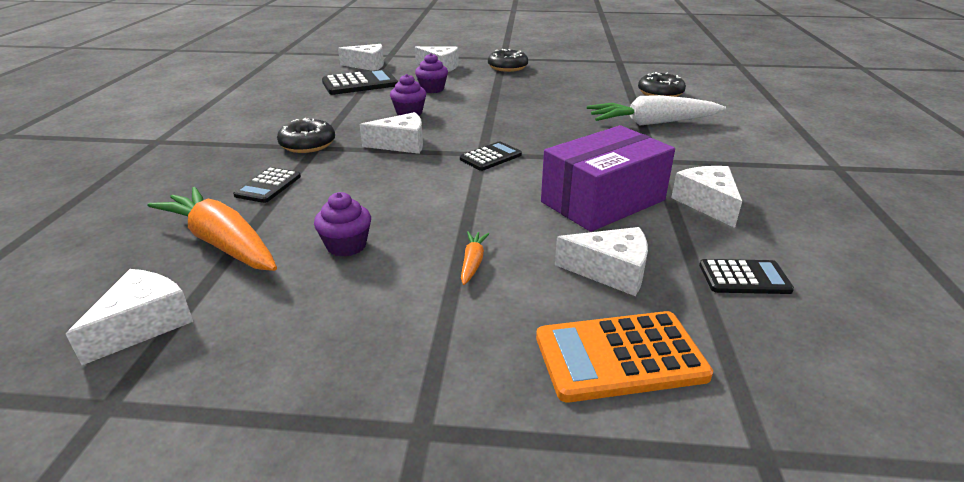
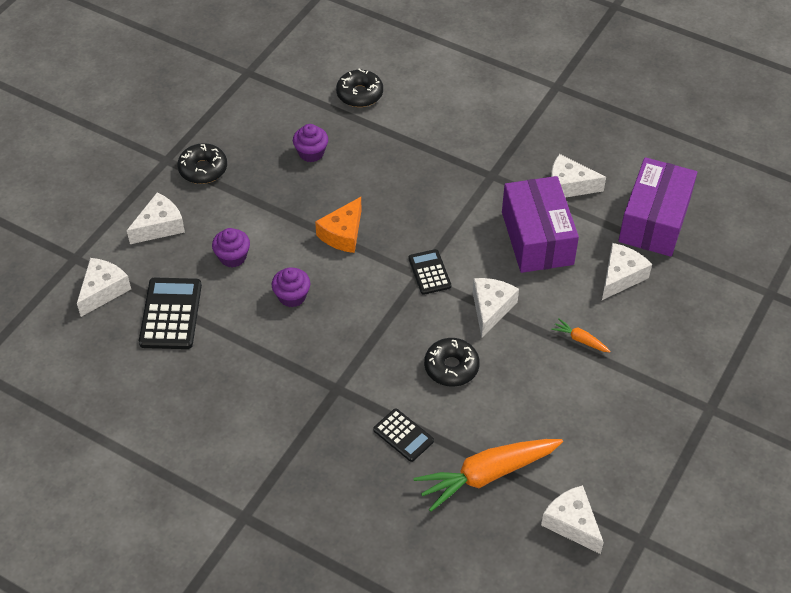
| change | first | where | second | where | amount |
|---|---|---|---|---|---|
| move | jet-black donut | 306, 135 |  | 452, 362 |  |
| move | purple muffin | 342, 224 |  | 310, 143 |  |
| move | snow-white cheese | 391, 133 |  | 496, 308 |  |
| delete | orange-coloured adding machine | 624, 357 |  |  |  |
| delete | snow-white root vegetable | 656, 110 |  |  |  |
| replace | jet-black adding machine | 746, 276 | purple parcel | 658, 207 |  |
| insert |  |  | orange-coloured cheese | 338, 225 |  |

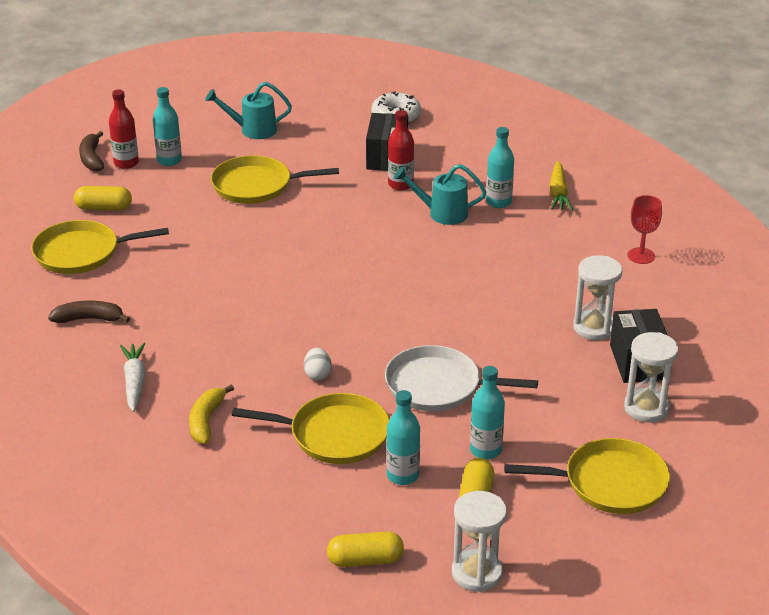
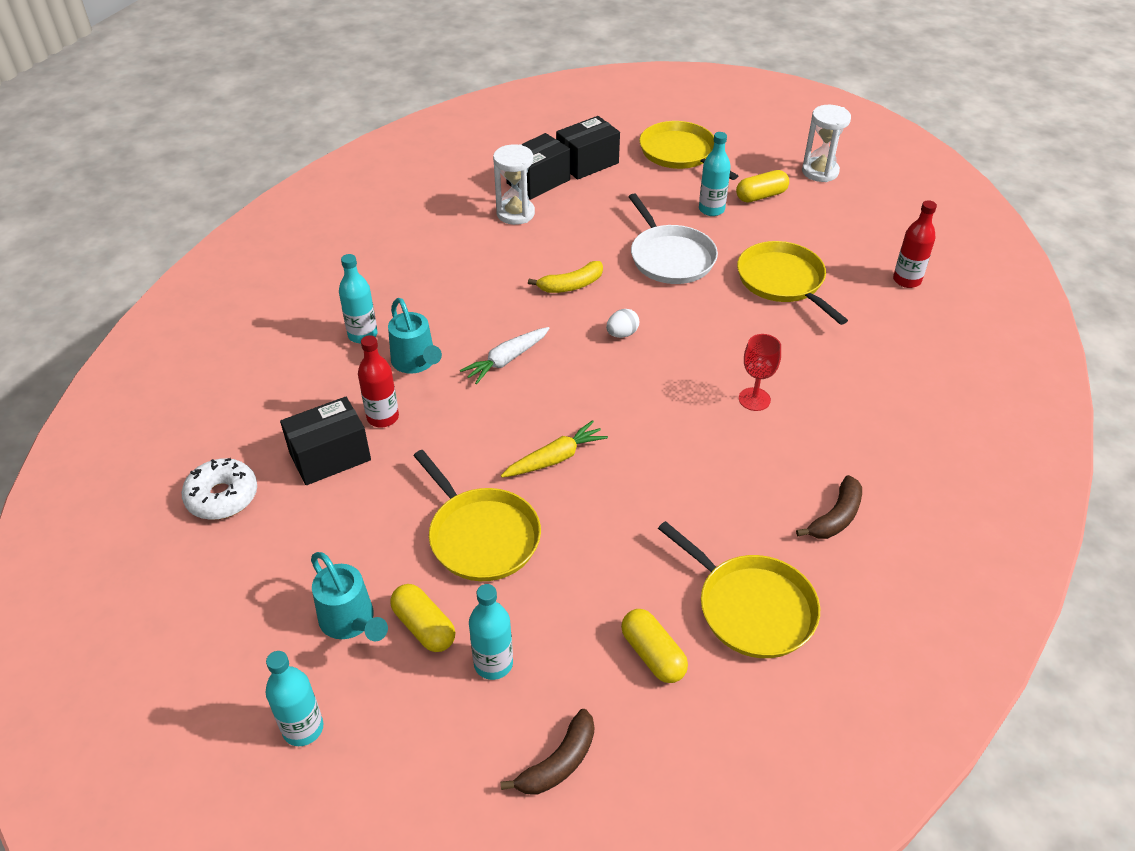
| change | first | where | second | where | amount |
|---|---|---|---|---|---|
| rotate | brown banana | 89, 311 |  | 829, 507 | 105 degrees counterclockwise |
| move | crimson bottle | 124, 129 |  | 915, 244 |  |
| move | snow-white root vegetable | 133, 377 |  | 505, 355 |  |
| move | bright yellow banana | 211, 414 |  | 565, 277 |  |
| move | snow-white toy egg | 318, 364 |  | 622, 323 |  |
| move | bright yellow pill | 365, 549 |  | 422, 618 |  |
| move | turquoise bottle | 403, 437 |  | 294, 698 |  |
| move | bright yellow root vegetable | 561, 185 |  | 554, 448 |  |
| replace | snow-white sandglass | 651, 377 | jet-black parcel | 588, 148 |  |
| move | crimson chalice | 645, 229 |  | 760, 372 |  |

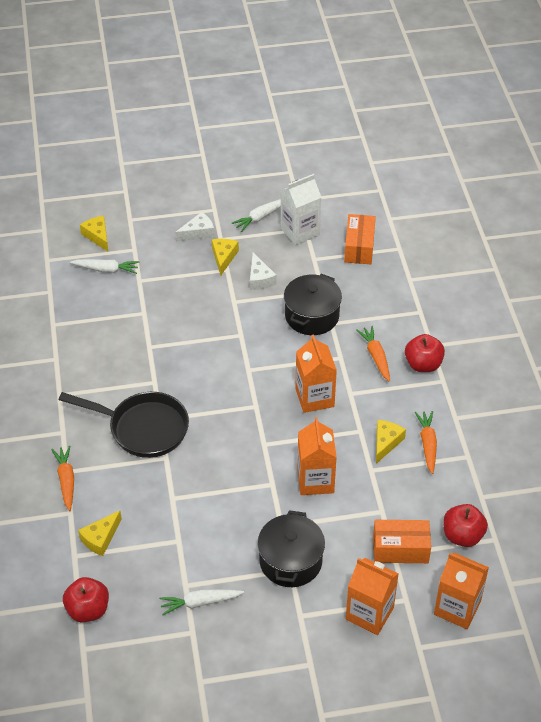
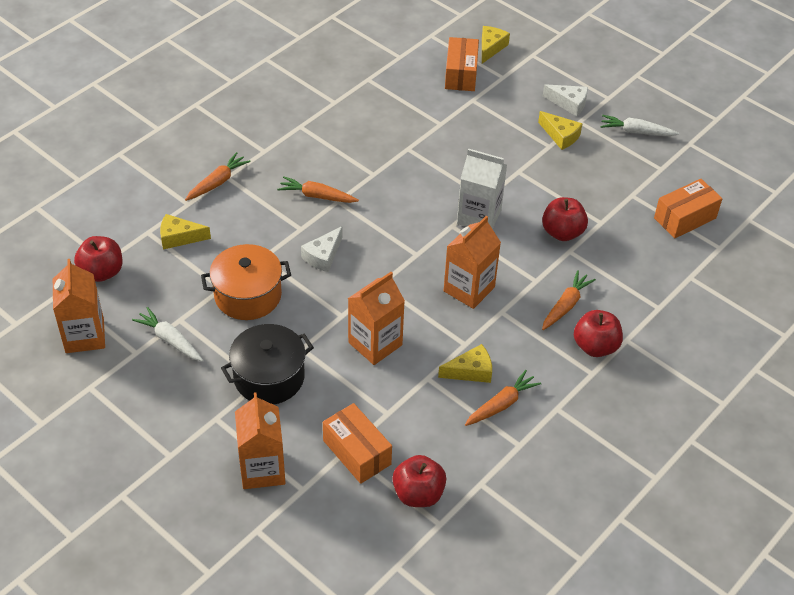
| change | first | where | second | where | amount |
|---|---|---|---|---|---|
| replace | jet-black skillet | 124, 425 | orange-coloured root vegetable | 318, 189 |  |
| replace | snow-white root vegetable | 104, 266 | orange-coloured parcel | 462, 64 |  |
| rotate | bright yellow cheese | 225, 257 |  | 560, 130 | 75 degrees clockwise |
| move | snow-white cheese | 263, 271 |  | 321, 249 |  |
| move | snow-white milk carton | 301, 209 |  | 482, 188 |  |
| replace | jet-black cooking pot | 313, 304 | crimson toy apple | 565, 219 |  |
| move | orange-coloured milk carton | 461, 591 |  | 79, 306 |  |
| insert |  |  | orange-coloured cooking pot | 246, 282 |  |

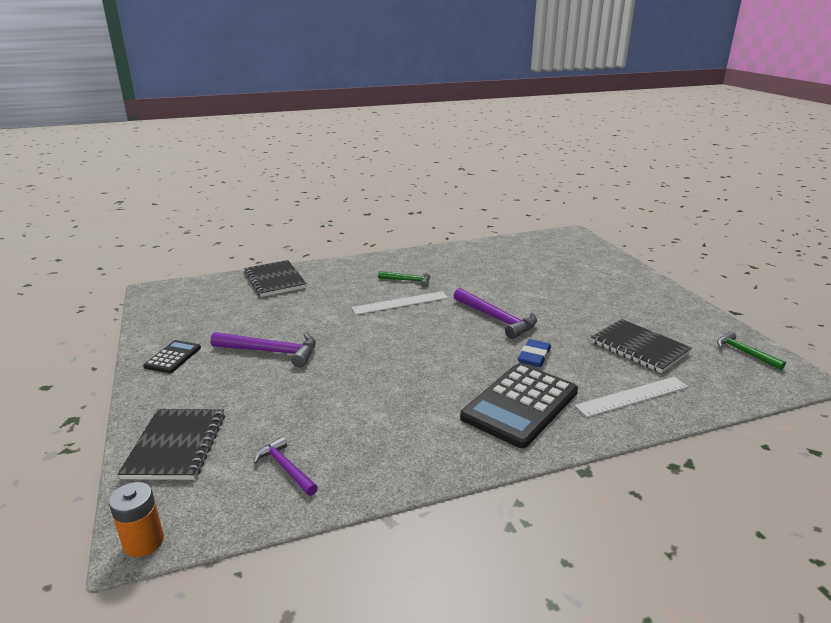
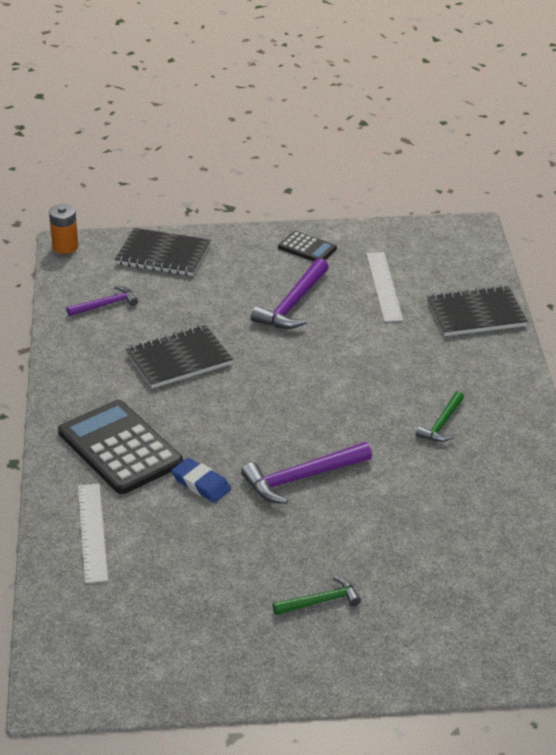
| change | first | where | second | where | amount |
|---|---|---|---|---|---|
| move | snow-white ruler | 400, 303 |  | 384, 287 |  |
| move | jet-black exercise book | 641, 346 |  | 179, 356 |  |
| move | green carpenter's hammer | 751, 351 |  | 317, 595 |  |

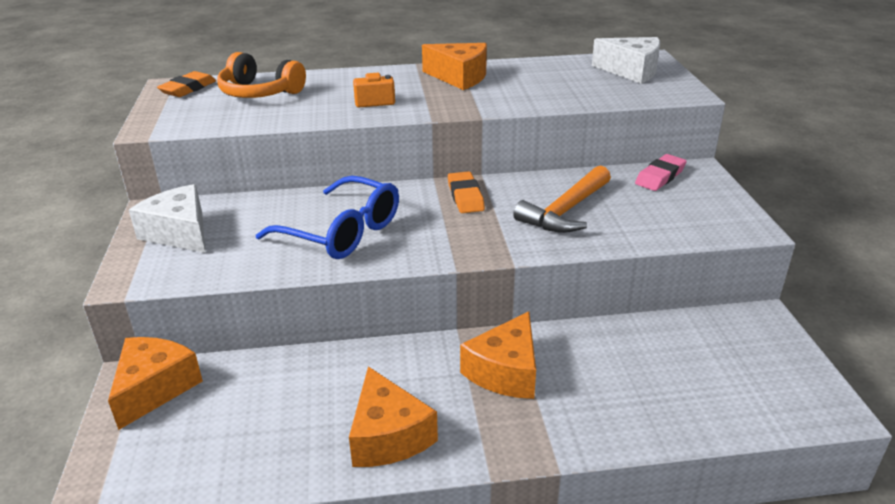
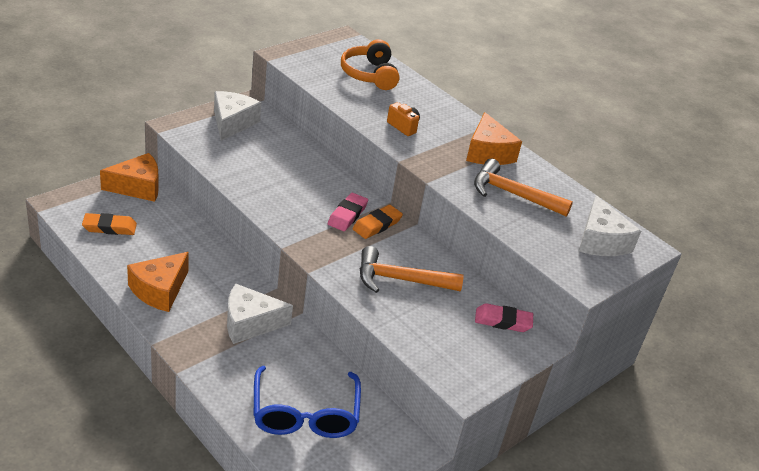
| change | first | where | second | where | amount |
|---|---|---|---|---|---|
| move | orange-coloured eraser | 186, 84 |  | 109, 224 |  |
| move | royal blue glasses | 327, 217 |  | 307, 402 |  |
| recolor | orange-coloured cheese | 498, 355 | snow-white cheese | 260, 313 |  |
| insert |  |  | pink eraser | 348, 212 |  |
| insert |  |  | orange-coloured carpenter's hammer | 523, 188 |  |

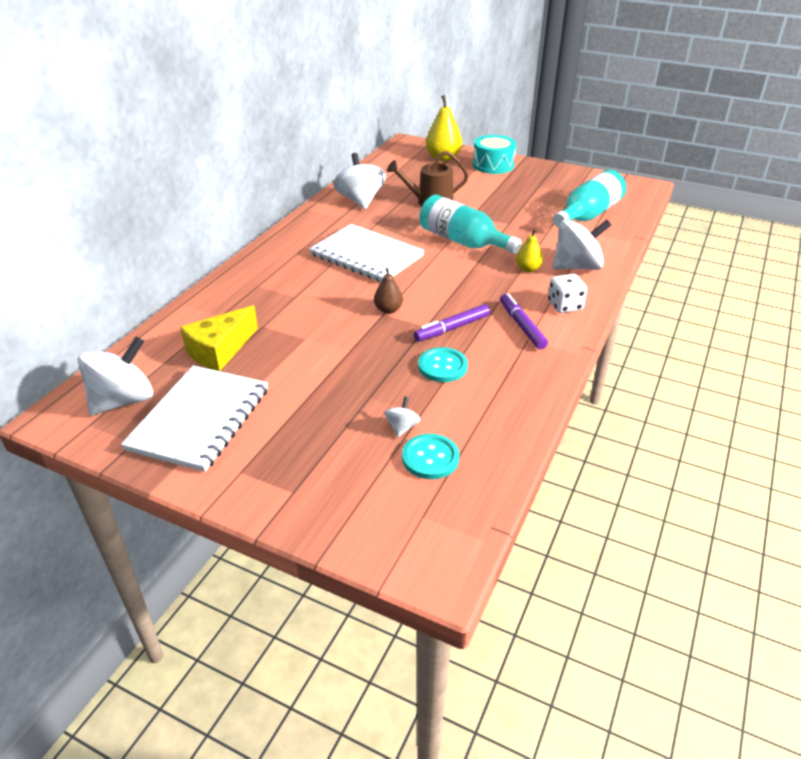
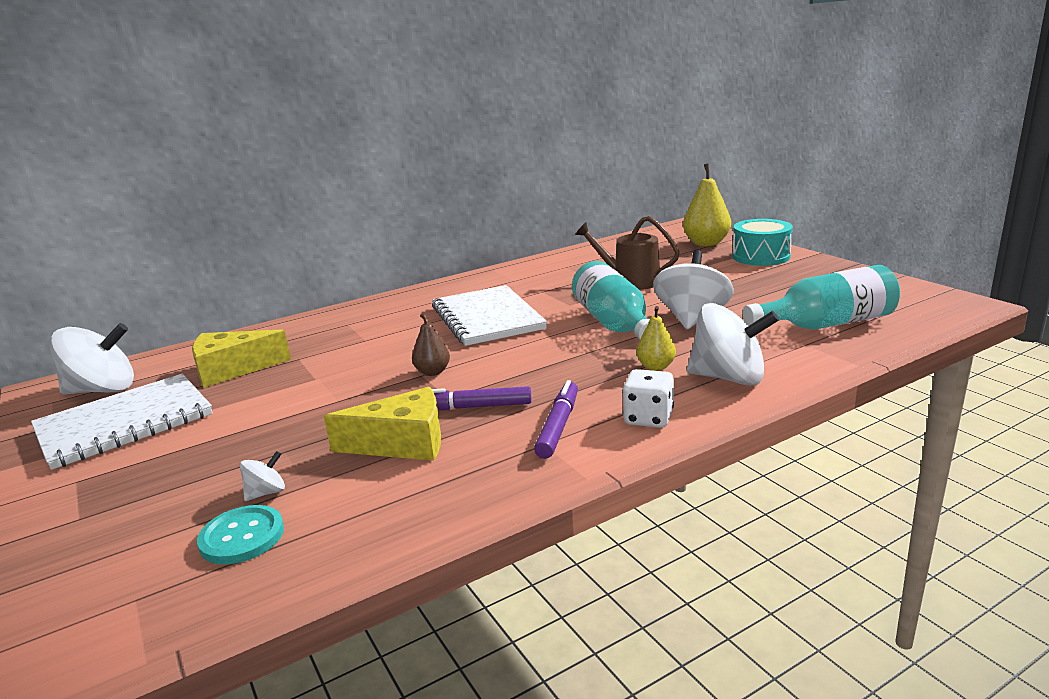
| change | first | where | second | where | amount |
|---|---|---|---|---|---|
| move | snow-white spinning top | 359, 181 |  | 693, 289 |  |
| replace | turquoise shirt button | 443, 364 | bright yellow cheese | 382, 424 |  |

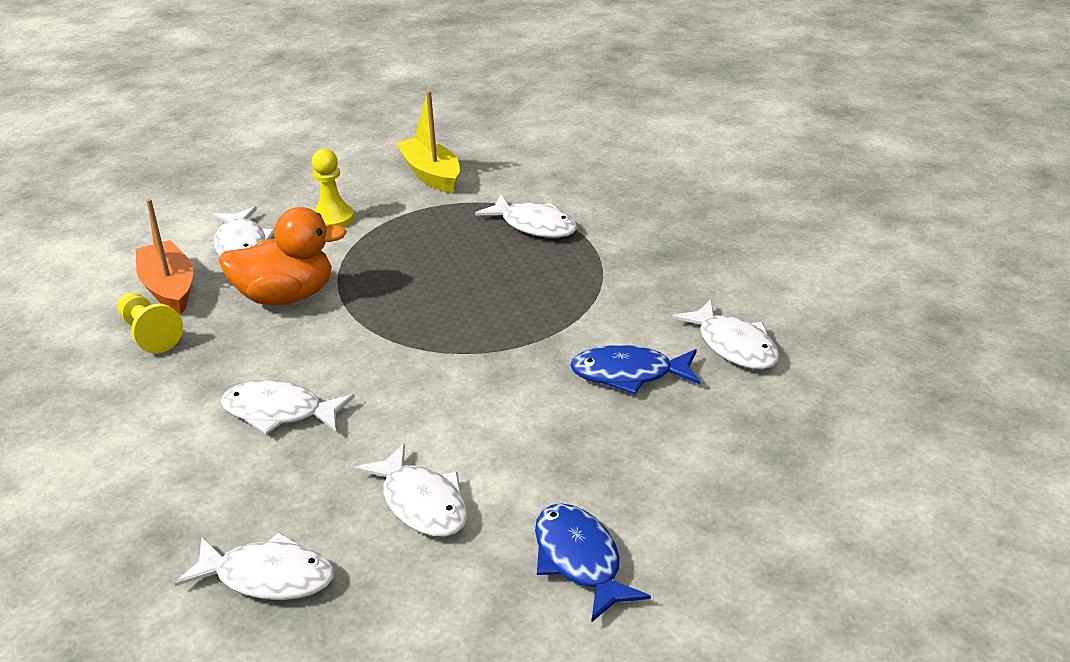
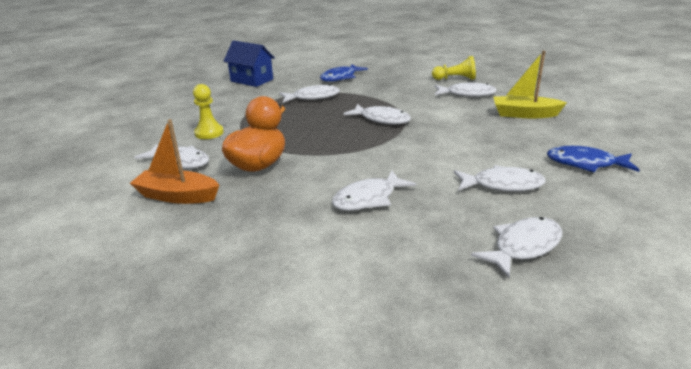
| change | first | where | second | where | amount |
|---|---|---|---|---|---|
| move | bright yellow pawn | 150, 323 |  | 454, 68 |  |
| move | bright yellow sailboat | 428, 142 |  | 530, 84 |  |
| move | royal blue fish | 635, 369 |  | 344, 73 |  |
| insert |  |  | royal blue toy house | 249, 63 |  |
| insert |  |  | snow-white fish | 377, 114 |  |

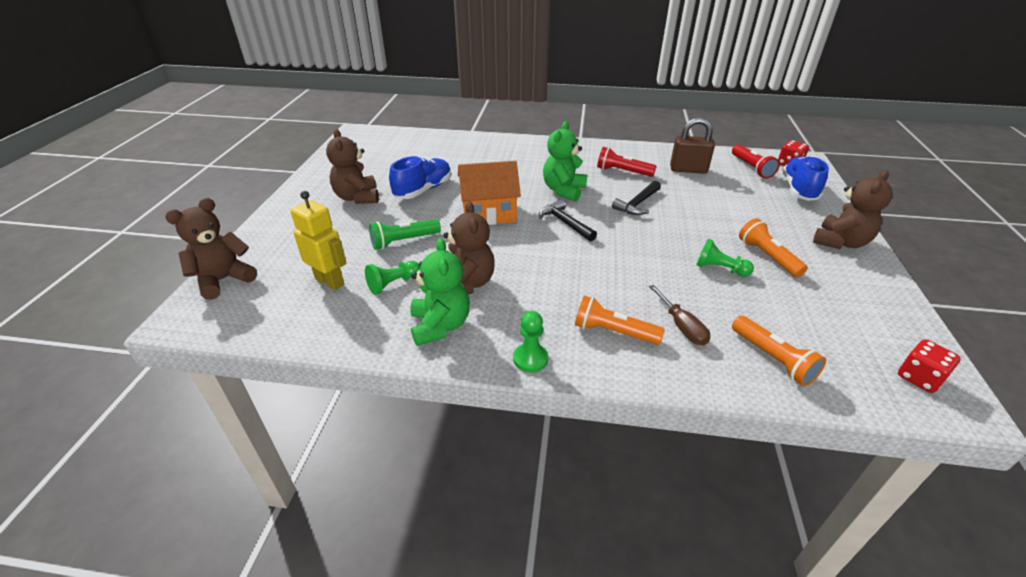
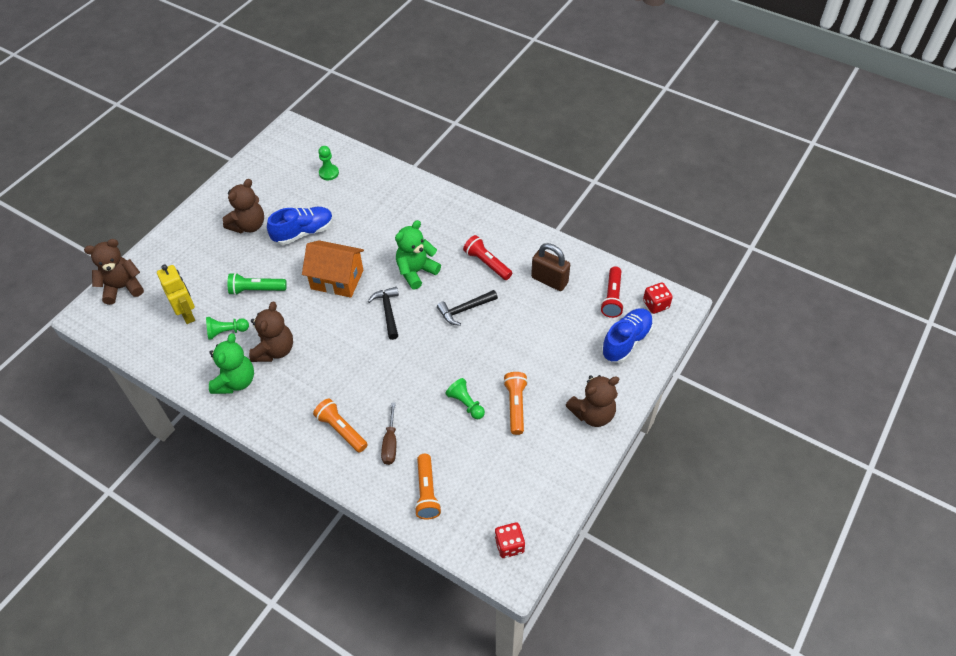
| change | first | where | second | where | amount |
|---|---|---|---|---|---|
| rotate | brown teddy | 352, 166 |  | 243, 206 | 150 degrees counterclockwise |
| move | green pawn | 530, 342 |  | 328, 163 |  |

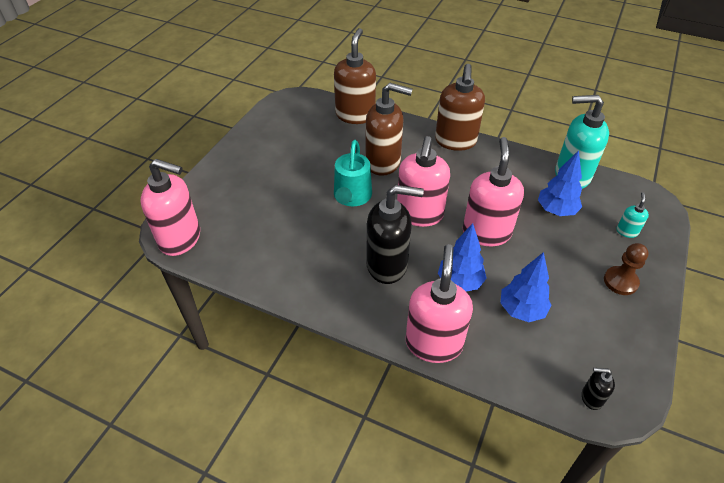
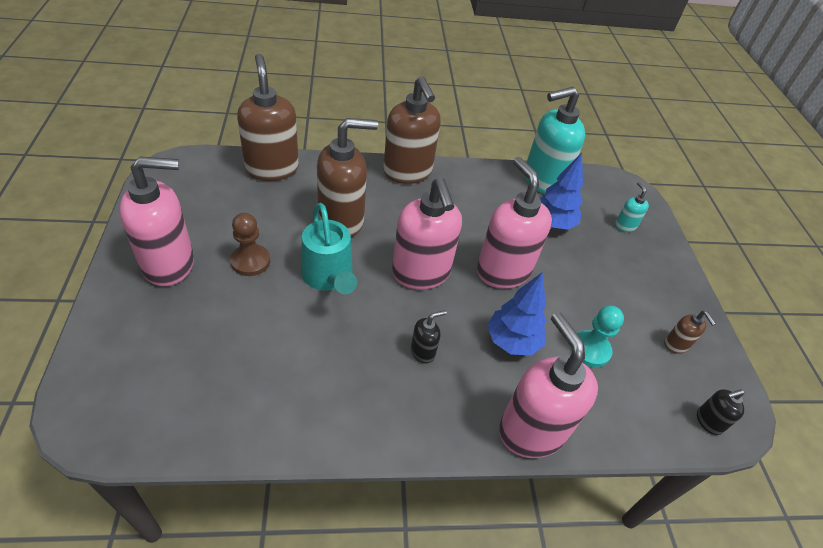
| change | first | where | second | where | amount |
|---|---|---|---|---|---|
| move | pink soap pump | 170, 207 |  | 156, 221 |  |
| resize | jet-black soap pump | 395, 234 |  | 429, 336 | x0.44 |
| replace | royal blue fir tree | 526, 287 | turquoise pawn | 597, 336 |  |
| move | brown pawn | 626, 269 |  | 250, 244 |  |
| insert |  |  | brown soap pump | 690, 332 |  |

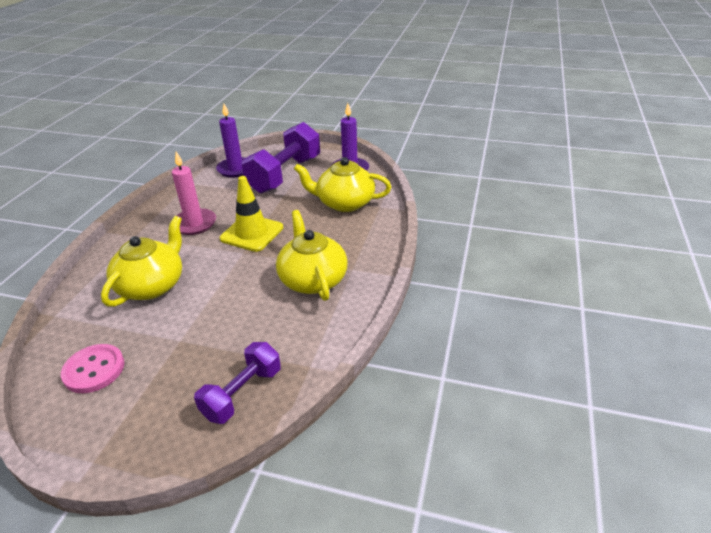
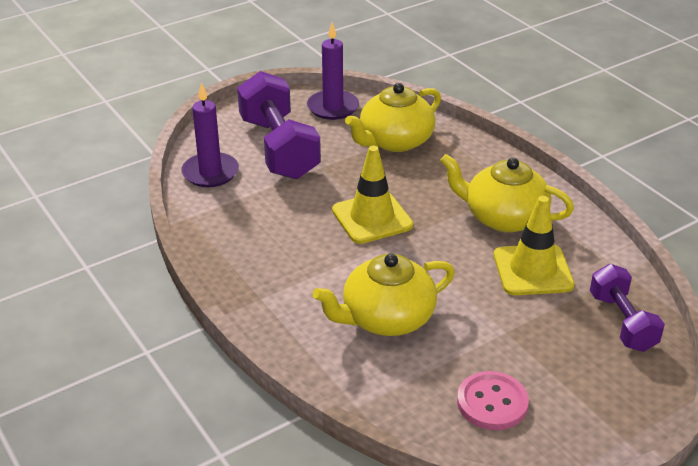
| change | first | where | second | where | amount |
|---|---|---|---|---|---|
| rotate | bright yellow teapot | 141, 261 |  | 384, 295 | 90 degrees counterclockwise |
| delete | pink wax candle | 194, 193 |  |  |  |
| insert |  |  | bright yellow safety cone | 534, 245 |  |

